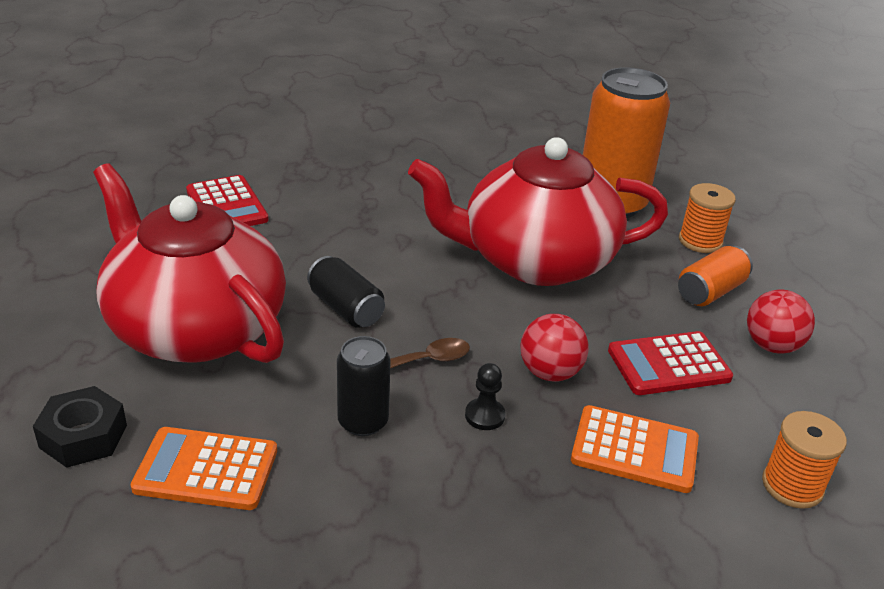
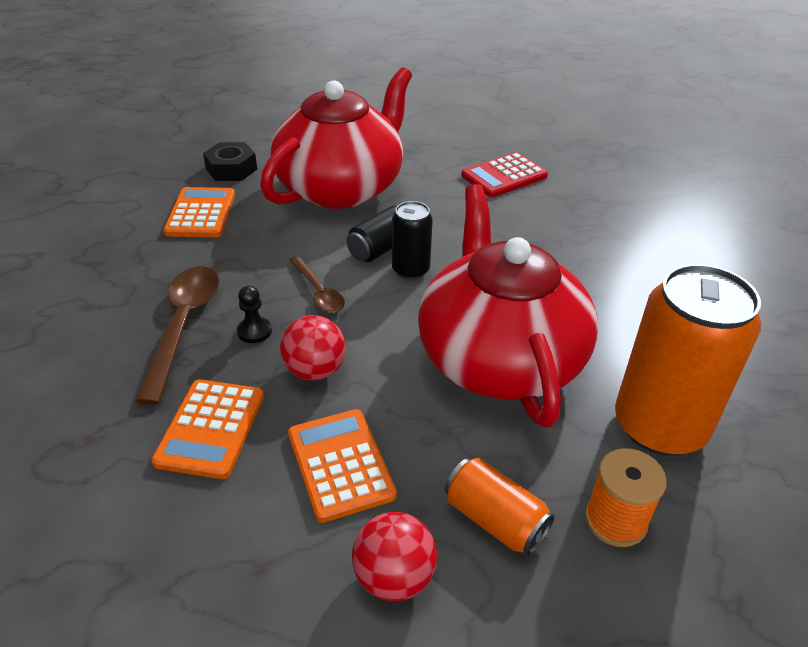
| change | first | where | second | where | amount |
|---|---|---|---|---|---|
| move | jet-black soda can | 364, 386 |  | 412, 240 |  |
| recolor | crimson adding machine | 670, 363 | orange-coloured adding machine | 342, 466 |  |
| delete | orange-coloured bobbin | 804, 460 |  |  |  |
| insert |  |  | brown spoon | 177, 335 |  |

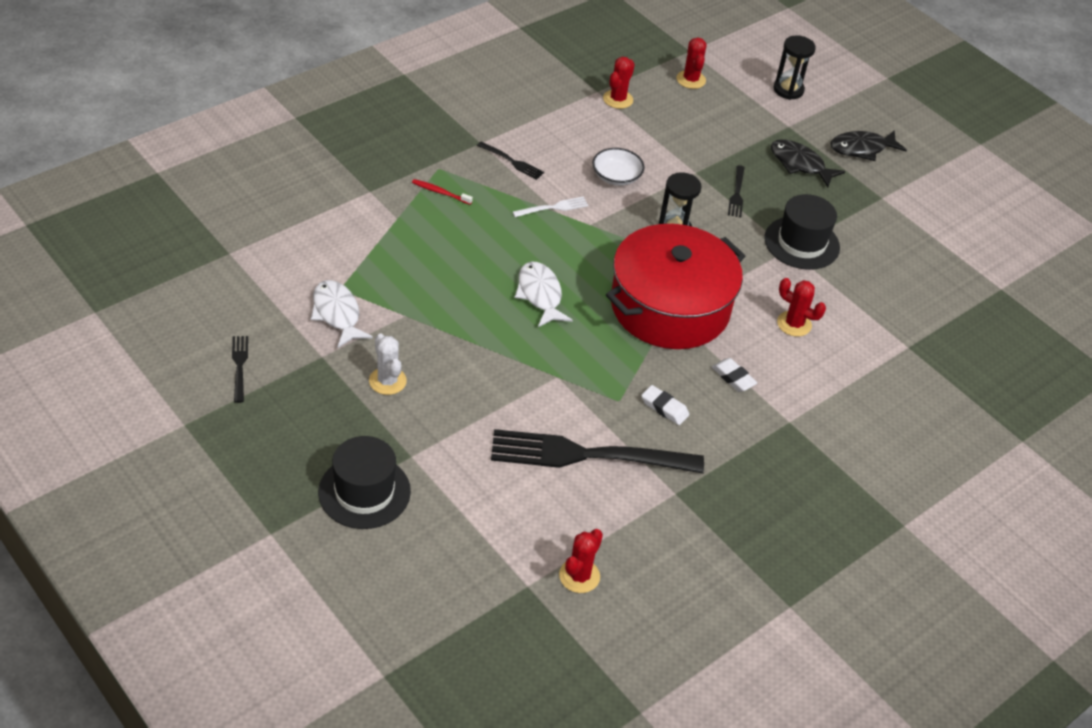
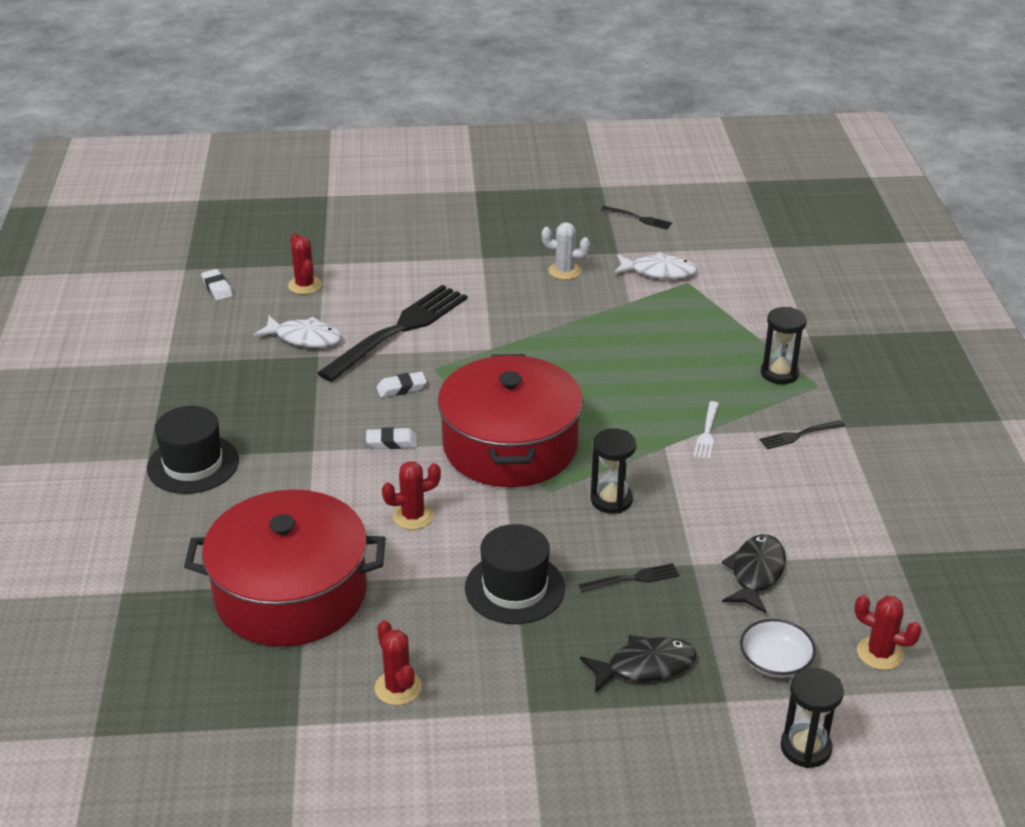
| change | first | where | second | where | amount |
|---|---|---|---|---|---|
| move | jet-black hat | 364, 482 |  | 193, 450 |  |
| replace | crimson toothbrush | 442, 192 | jet-black sandglass | 784, 345 |  |
| move | snow-white fish | 544, 294 |  | 297, 332 |  |
| move | snow-white bowl | 618, 167 |  | 778, 648 |  |
| move | crimson saguaro cactus | 619, 83 |  | 398, 662 |  |
| rotate | jet-black table fork | 736, 191 |  | 629, 577 | 120 degrees clockwise |
| move | jet-black fish | 868, 145 |  | 754, 573 |  |
| insert |  |  | crimson cooking pot | 285, 568 |  |
| insert |  |  | snow-white eraser | 217, 285 |  |

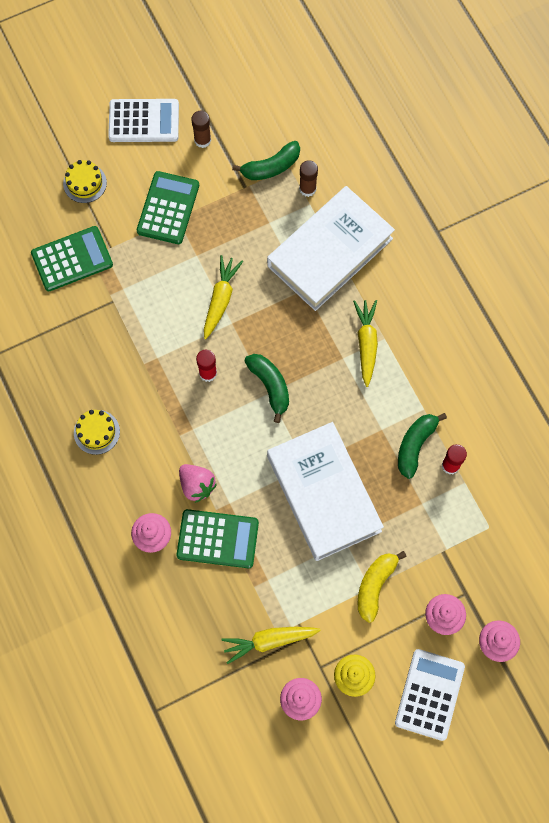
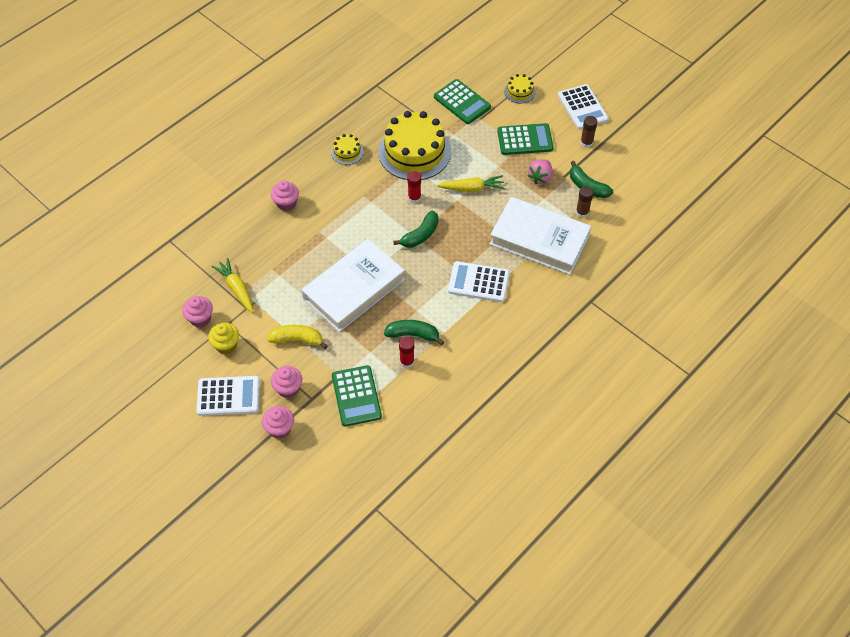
| change | first | where | second | where | amount |
|---|---|---|---|---|---|
| move | green adding machine | 218, 538 |  | 357, 396 |  |
| move | pink toy strawberry | 198, 483 |  | 540, 171 |  |
| replace | bright yellow root vegetable | 365, 343 | snow-white adding machine | 479, 281 |  |
| insert |  |  | bright yellow layer cake | 414, 145 |  |

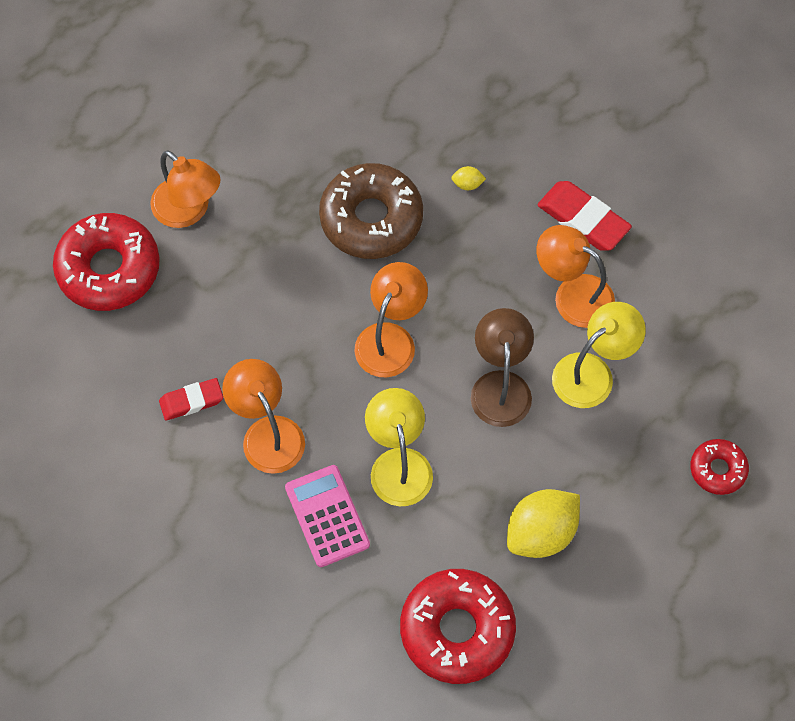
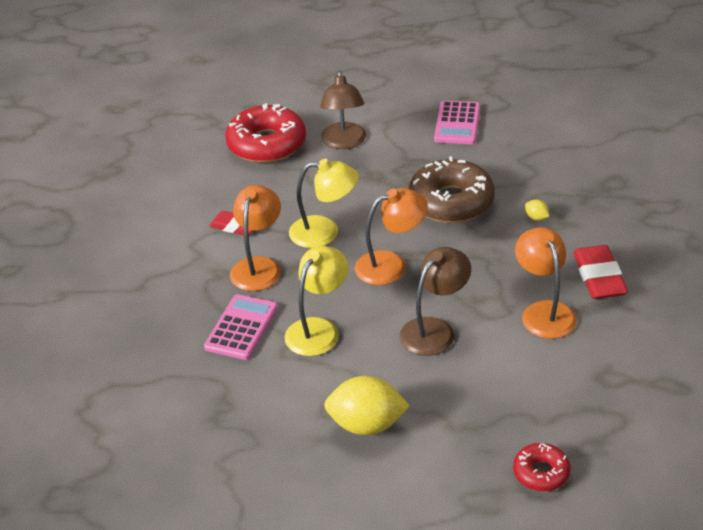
| change | first | where | second | where | amount |
|---|---|---|---|---|---|
| recolor | orange-coloured lamp | 185, 189 | brown lamp | 343, 109 |  |
| delete | crimson donut | 458, 626 |  |  |  |
| move | bright yellow lamp | 599, 355 |  | 324, 203 |  |
| insert |  |  | pink adding machine | 457, 122 |  |

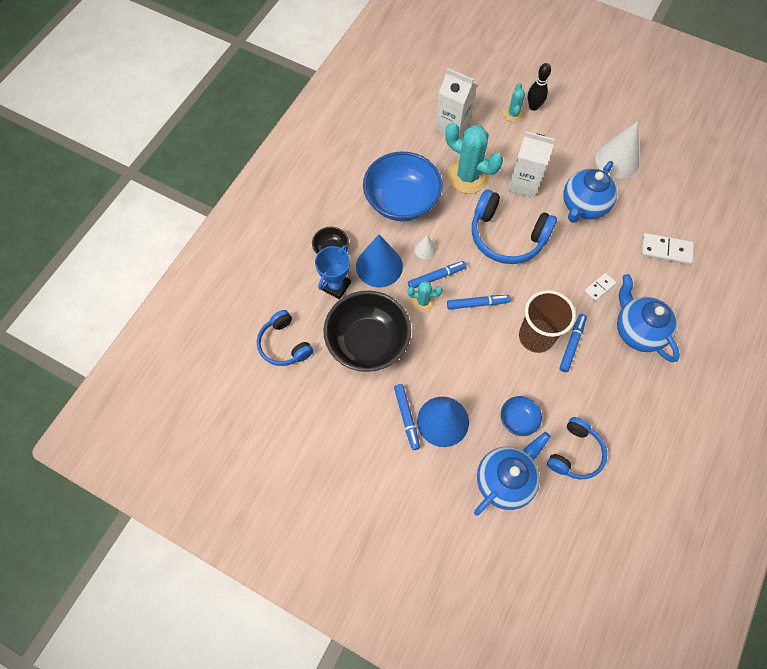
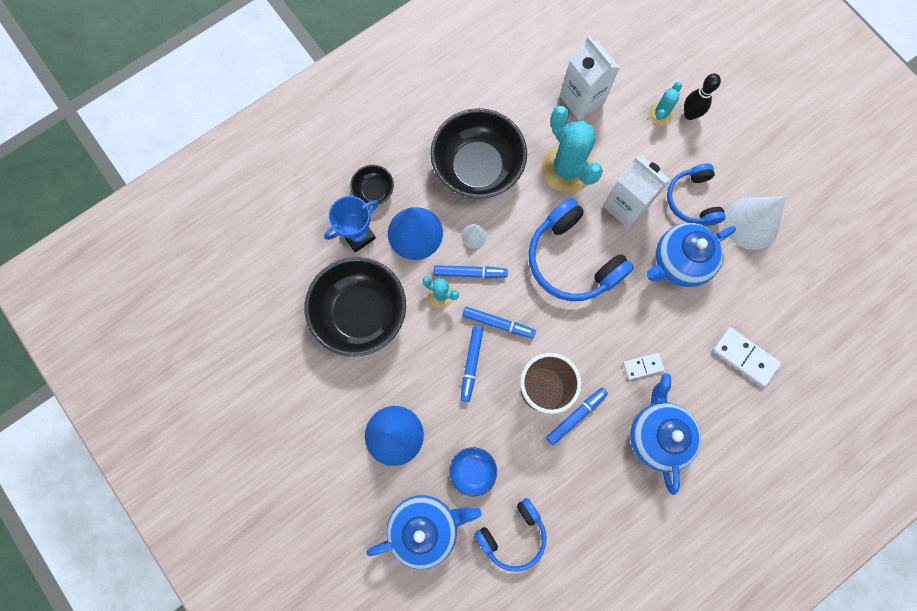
| change | first | where | second | where | amount |
|---|---|---|---|---|---|
| move | royal blue over-ear headphones | 285, 338 |  | 696, 194 |  |
| recolor | royal blue bowl | 402, 186 | jet-black bowl | 478, 153 |  |
| move | royal blue marker | 407, 417 |  | 472, 364 |  |

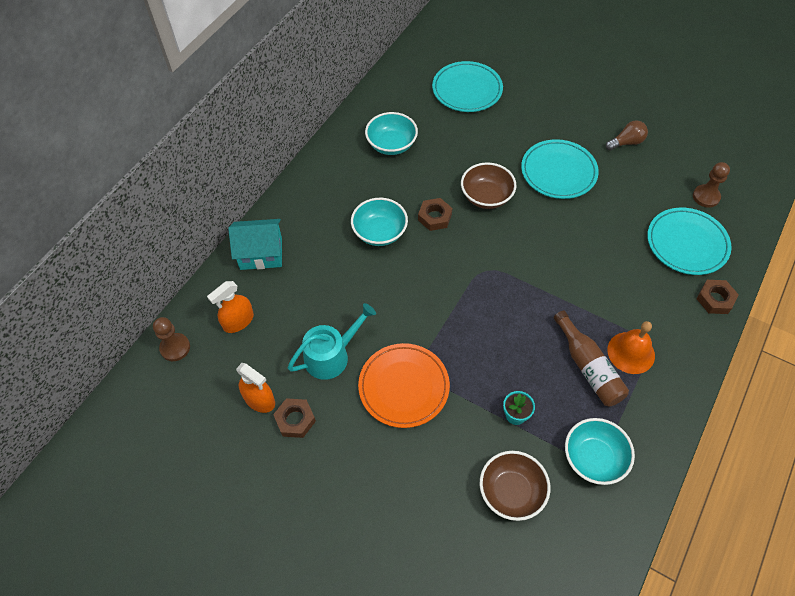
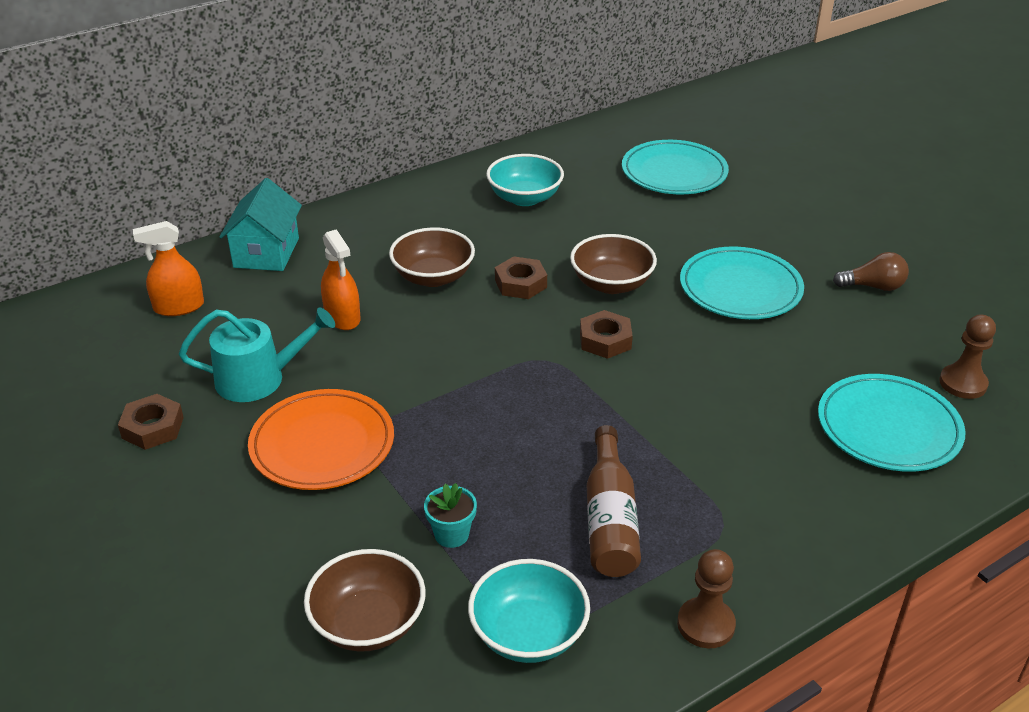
| change | first | where | second | where | amount |
|---|---|---|---|---|---|
| move | brown pawn | 171, 339 |  | 706, 598 |  |
| rotate | turquoise toy house | 255, 244 |  | 260, 224 | 75 degrees clockwise |
| move | orange-coloured spray cleaner | 255, 388 |  | 341, 279 |  |
| recolor | turquoise bowl | 379, 222 | brown bowl | 432, 257 |  |
| delete | orange-coloured hand bell | 631, 347 |  |  |  |
| move | brown hex nut | 718, 297 |  | 606, 334 |  |

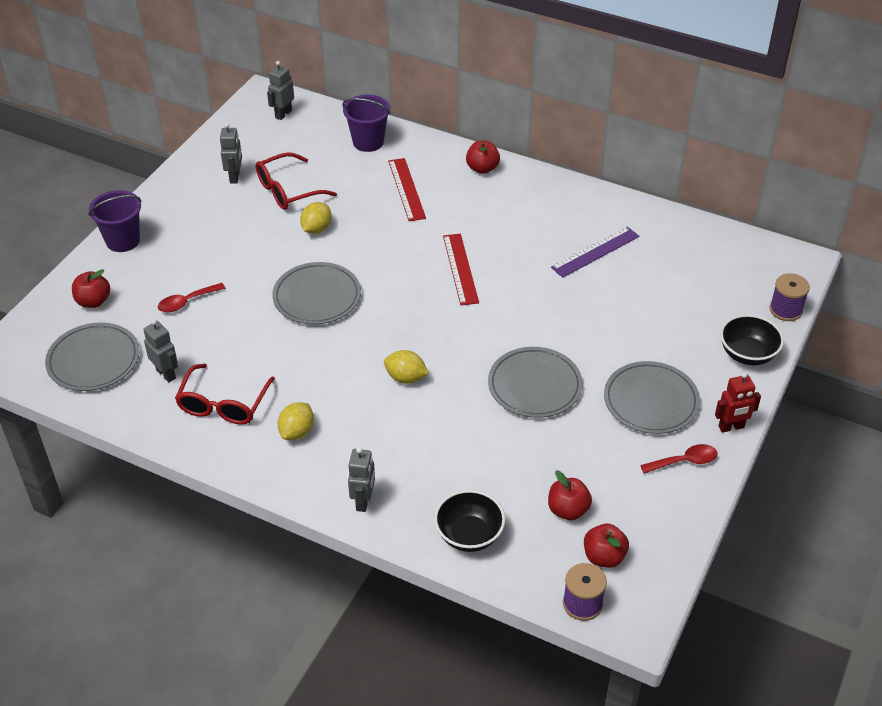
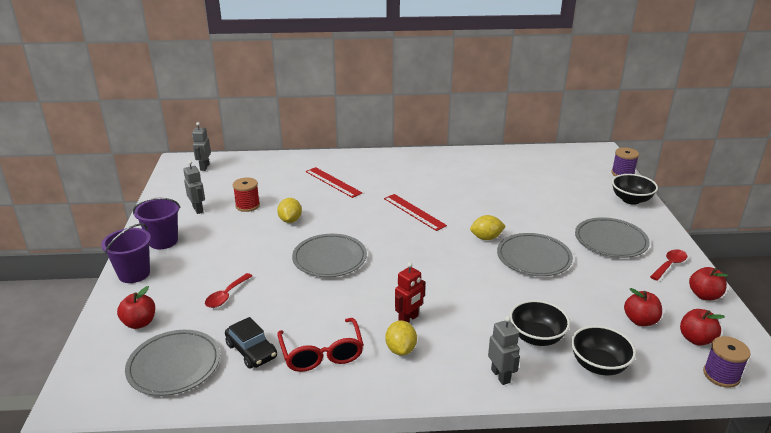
| change | first | where | second | where | amount |
|---|---|---|---|---|---|
| replace | ash-grey robot figure | 160, 350 | jet-black car | 251, 343 |  |
| replace | crimson glasses | 296, 181 | crimson bobbin | 246, 194 |  |
| move | purple sand bucket | 366, 123 |  | 156, 223 |  |
| move | bright yellow toy lemon | 406, 367 |  | 488, 227 |  |
| move | crimson toy apple | 483, 157 |  | 708, 283 |  |
| delete | purple ruler | 595, 252 |  |  |  |
| move | crimson robot figure | 738, 402 |  | 410, 292 |  |
| insert |  |  | jet-black bowl | 539, 323 |  |

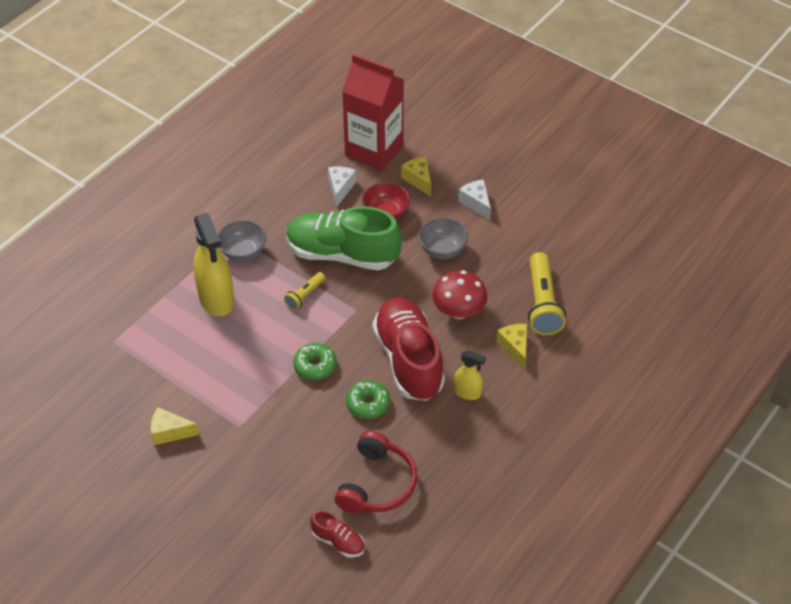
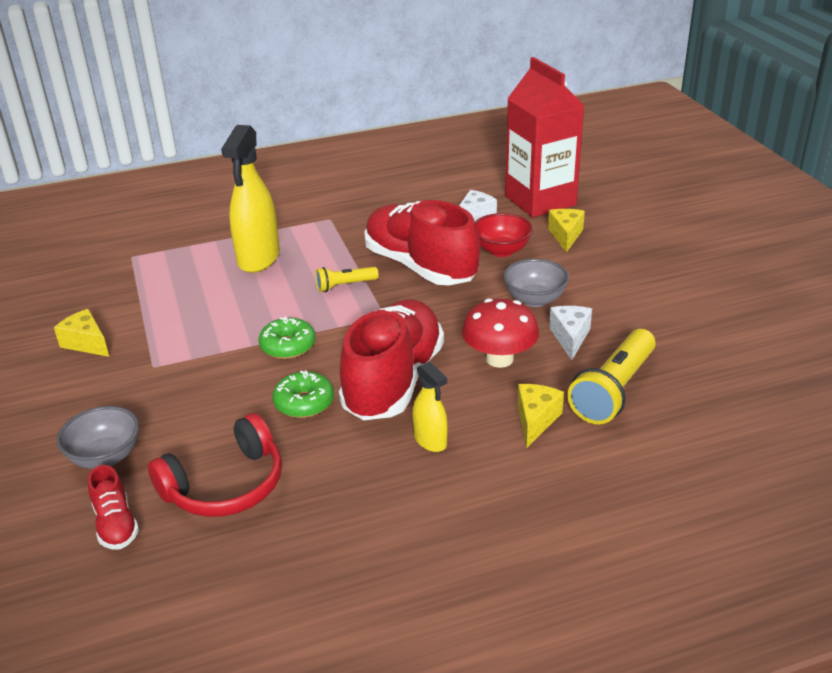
| change | first | where | second | where | amount |
|---|---|---|---|---|---|
| move | ash-grey bowl | 242, 241 |  | 98, 437 |  |
| recolor | green lace-up shoe | 344, 238 | crimson lace-up shoe | 422, 243 |  |
| move | snow-white cheese | 474, 199 |  | 570, 333 |  |

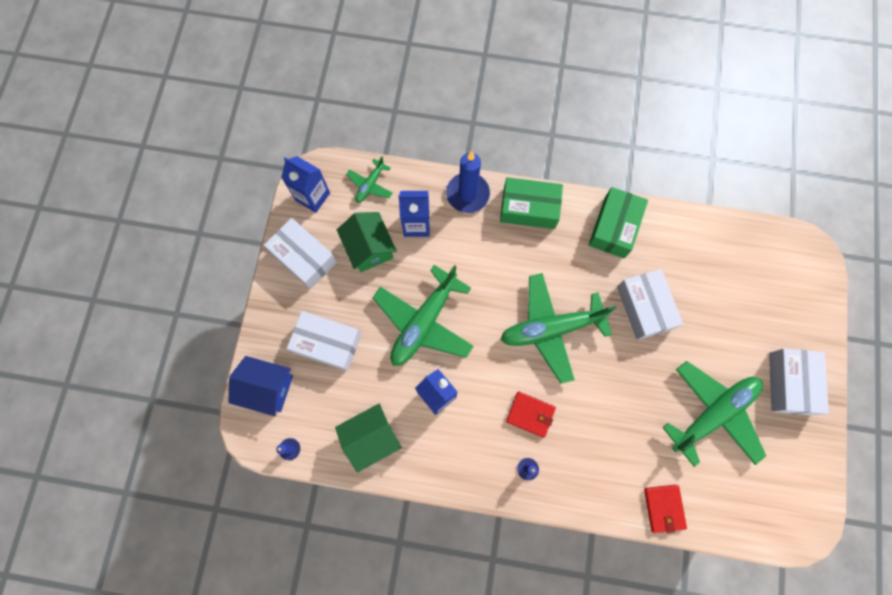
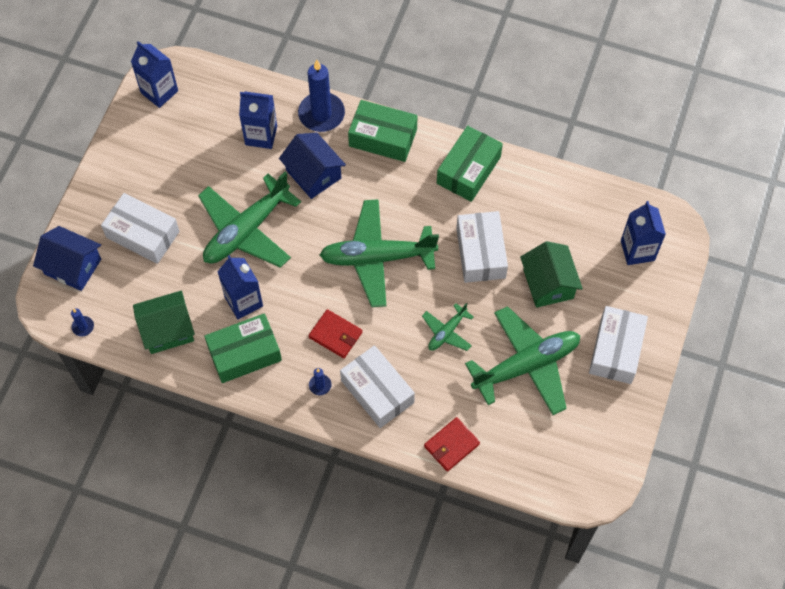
| change | first | where | second | where | amount |
|---|---|---|---|---|---|
| move | snow-white parcel | 300, 253 |  | 377, 386 |  |
| move | green toy house | 367, 242 |  | 551, 274 |  |
| move | green plane | 369, 179 |  | 448, 327 |  |
| rotate | crimson wallet | 665, 509 |  | 452, 444 | 45 degrees clockwise |
| insert |  |  | green parcel | 243, 348 |  |
| insert |  |  | royal blue toy house | 312, 165 |  |
| insert |  |  | royal blue milk carton | 643, 233 |  |

